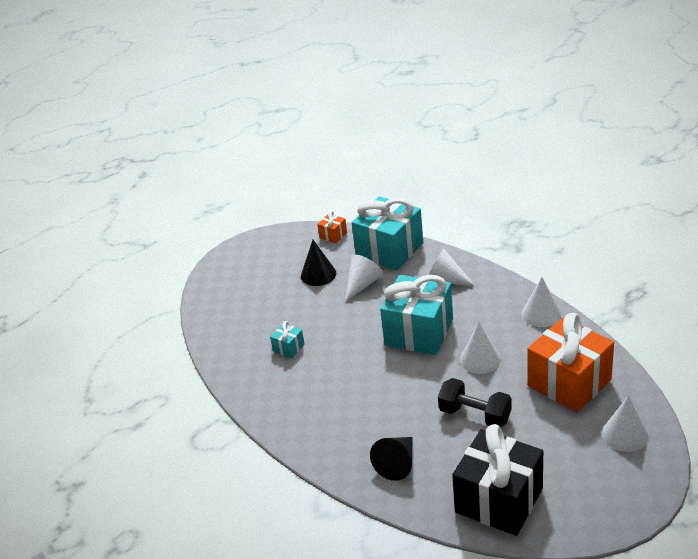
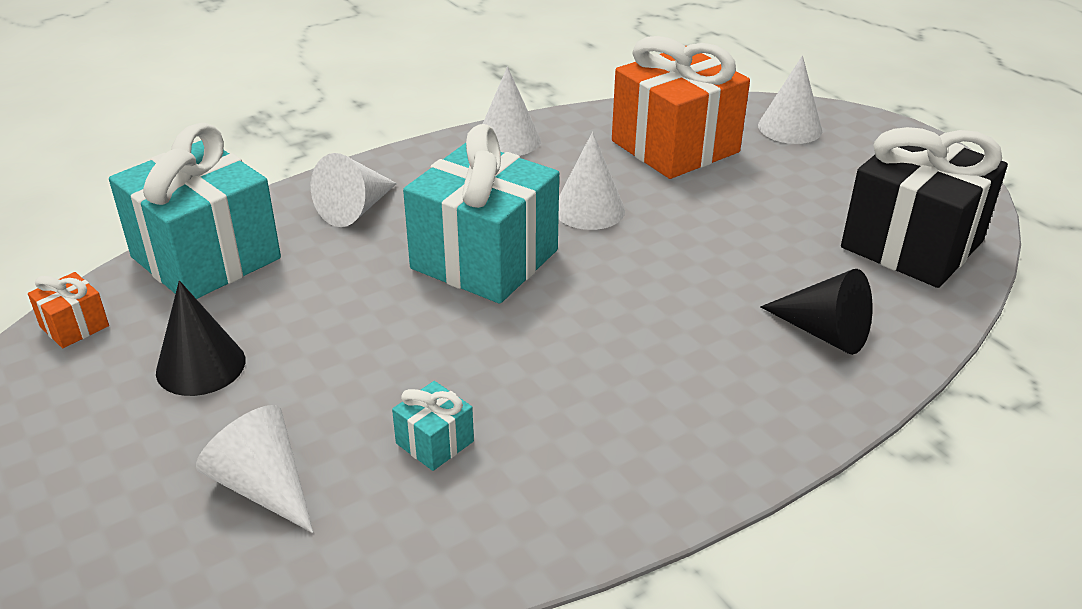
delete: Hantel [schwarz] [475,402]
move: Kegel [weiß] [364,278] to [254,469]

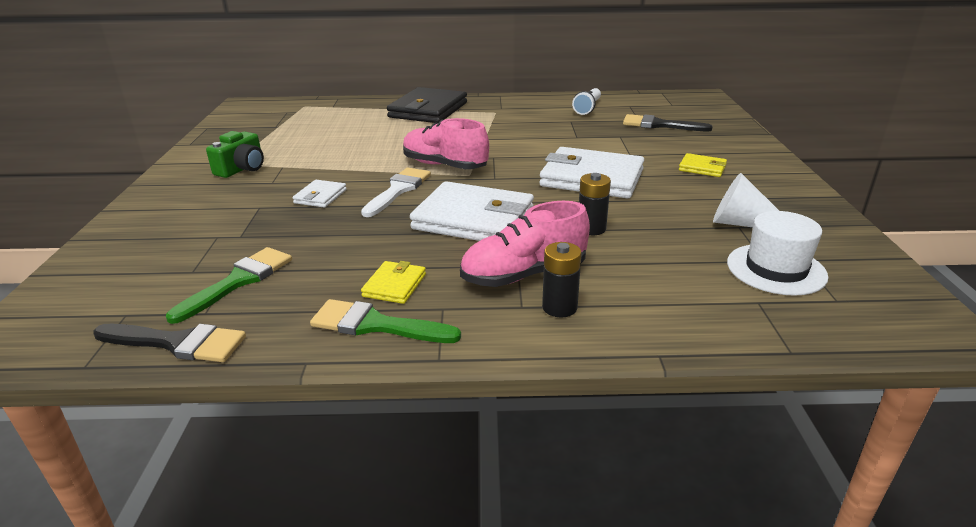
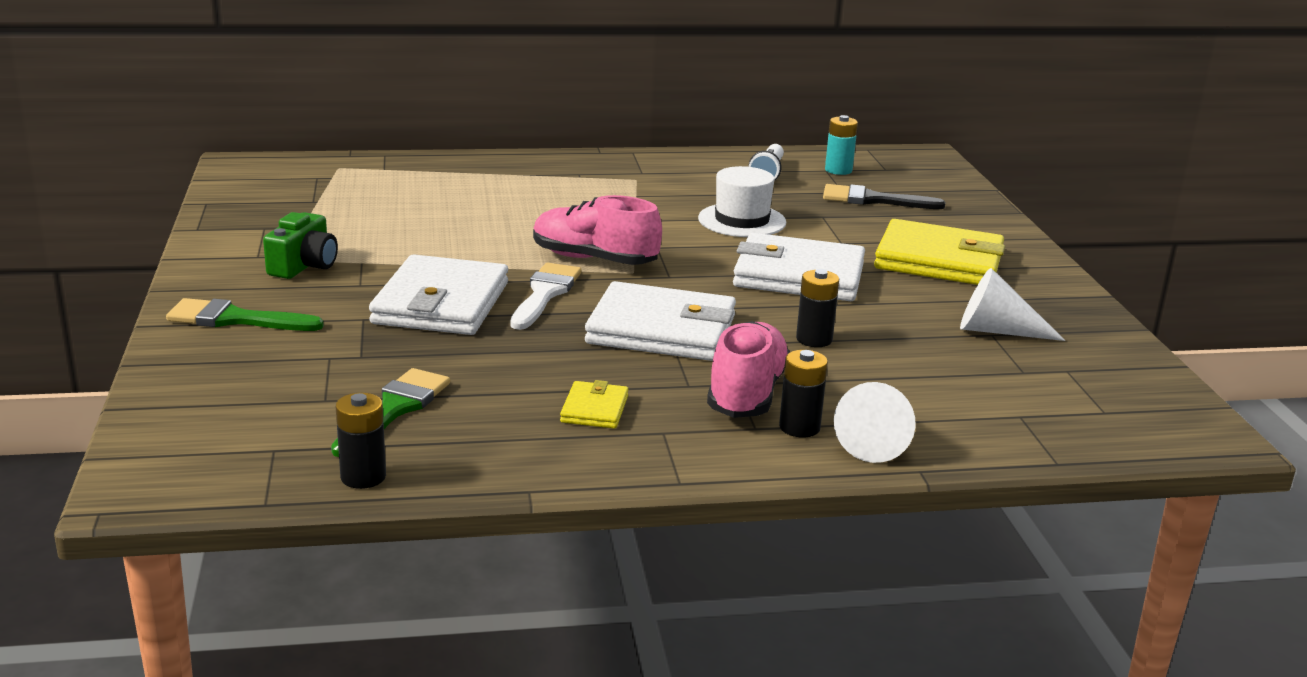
delete: Geldbörse [schwarz] [427,105]
insert: Batterie [türkis] [841,145]; Kegel [weiß] [875,422]
move: Pinsel [grün] [385,321] to [245,314]; Hut [weiß] [777,253] to [742,201]
replace: Pinsel [schwarz] [170,343] to Batterie [schwarz] [361,441]
rotate: Schuh [rosa] [525,244] = [748,369] 135 degrees clockwise
resize: Geldbörse [weiß] [320,194] = [438,294] x2.14; Geldbörse [gelb] [703,165] = [939,252] x2.14

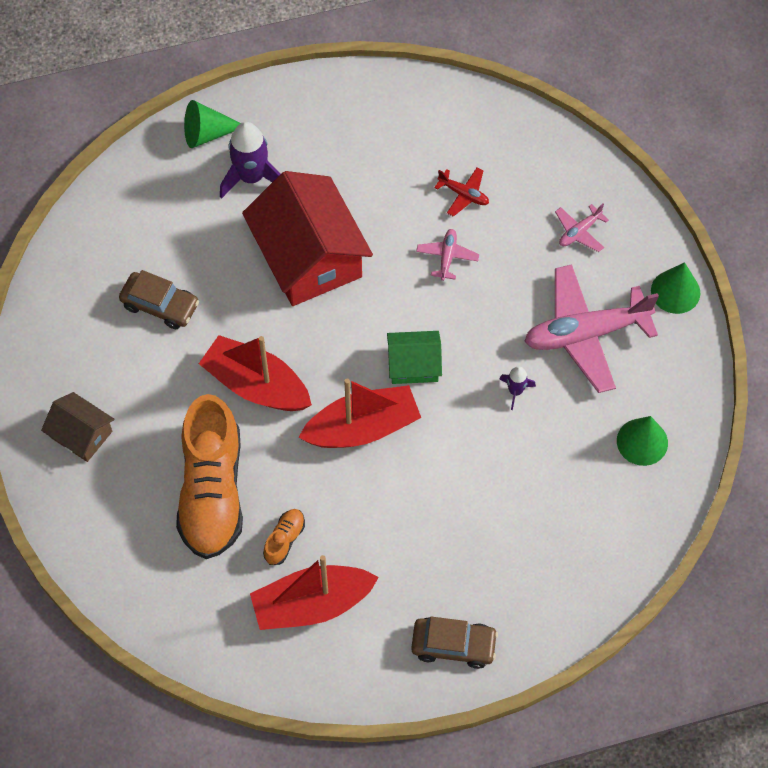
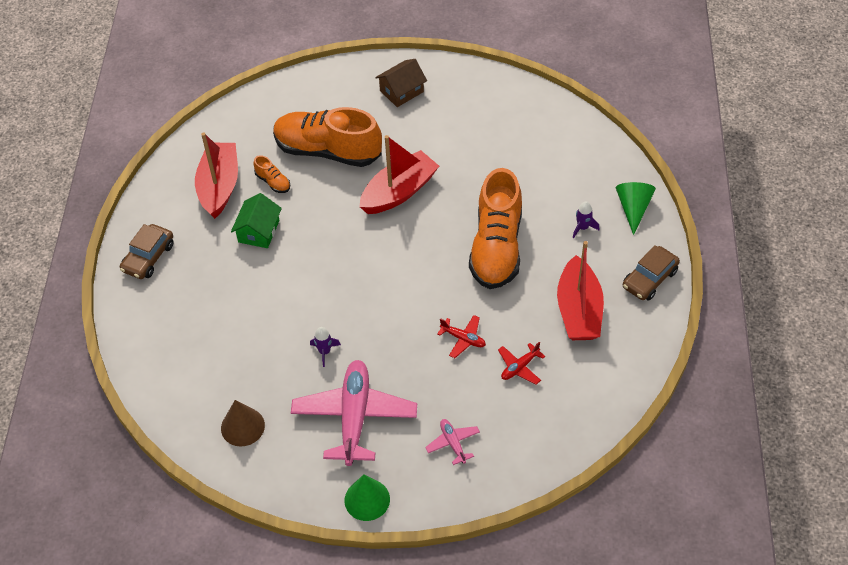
move: Auto [braun] [159,299] to [651,273]; Boot [rot] [359,413] to [580,290]; Haus [grün] [414,357] to [256,220]
replace: Haus [rot] [307,238] to Schuh [orange] [495,228]
recolor: Flugzeug [rosa] [447,255] to Flugzeug [rot] [461,336]; Kegel [grün] [642,441] to Kegel [braun] [243,423]
resize: Rakete [lila] [250,160] = [586,219] x0.52

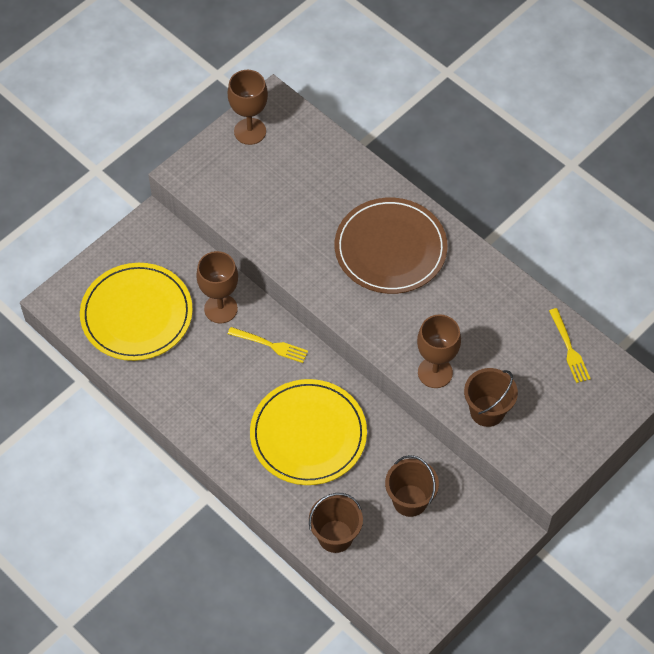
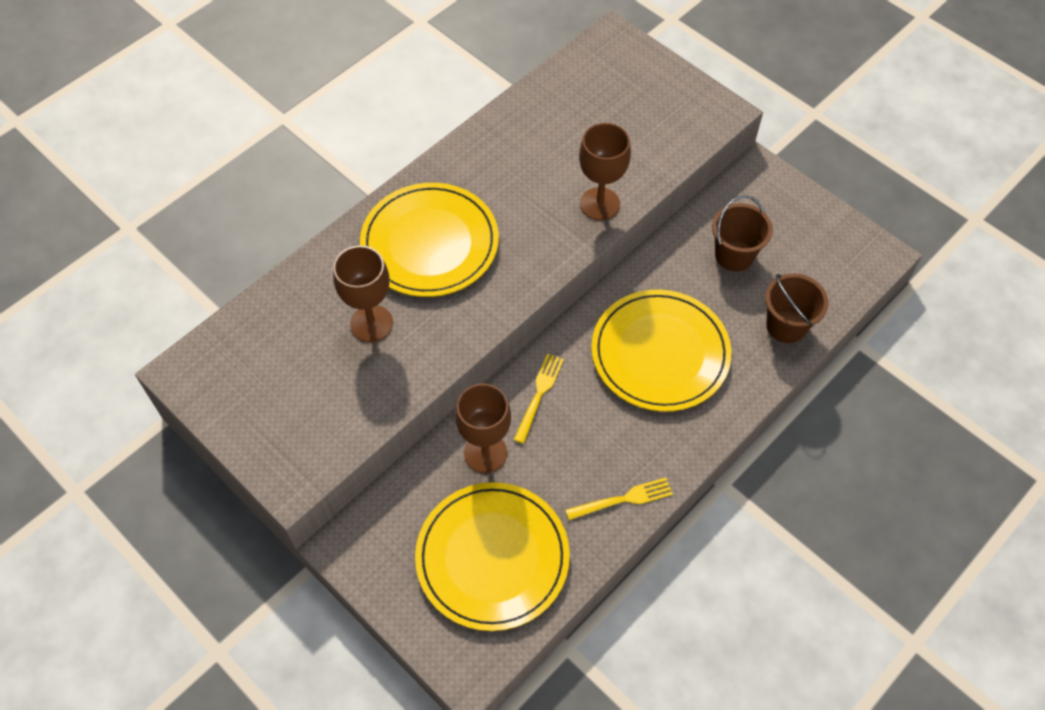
delete: Eimer [braun] [491,397]
move: Kelch [braun] [248,107] to [363,293]; Gabel [gelb] [570,345] to [619,499]
recolor: Teller [braun] [391,246] to Teller [gelb] [429,240]

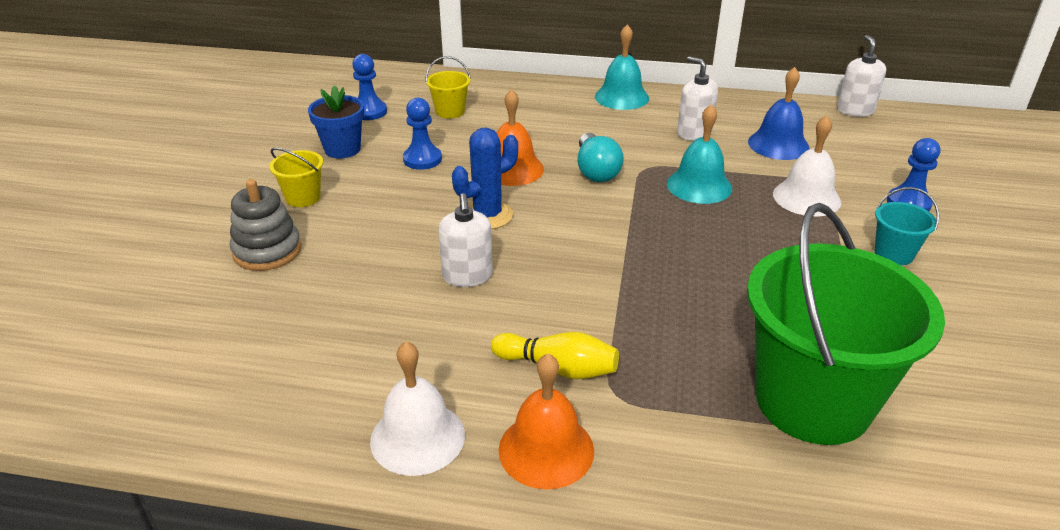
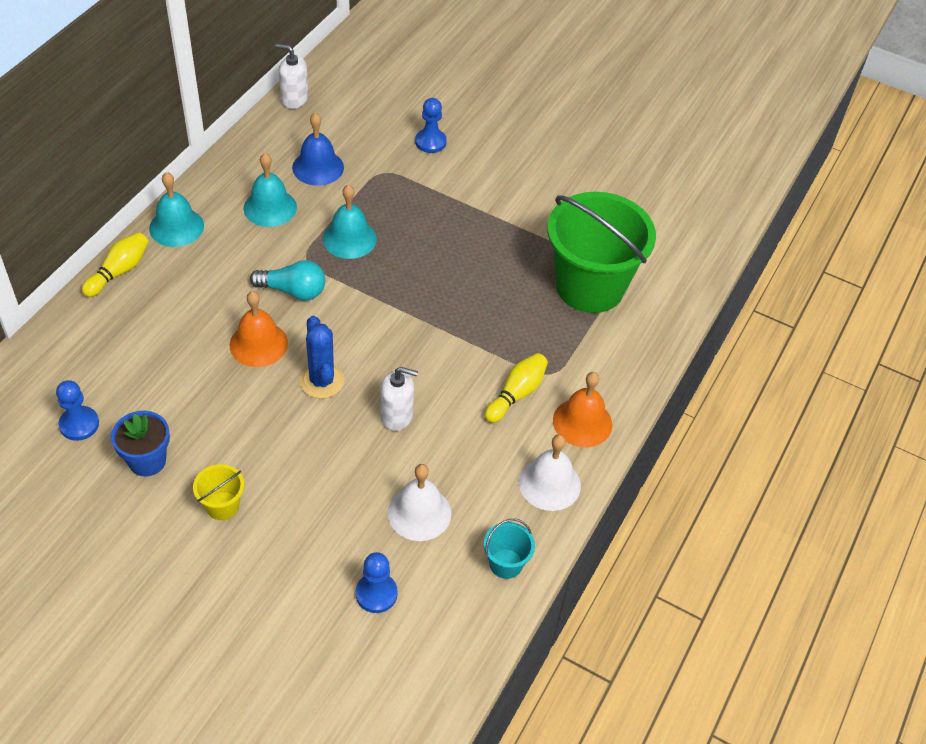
delete: Stapelspielzeug [grau] [265,225]; Eimer [gelb] [448,87]
insert: Bowlingkegel [gelb] [115,264]
move: Bauer [blau] [422,134] to [377,582]; Glocke [weiß] [807,165] to [419,502]; Eimer [türkis] [906,226] to [509,549]
replace: Seifenspender [weiß] [697,98] to Glocke [türkis] [270,190]

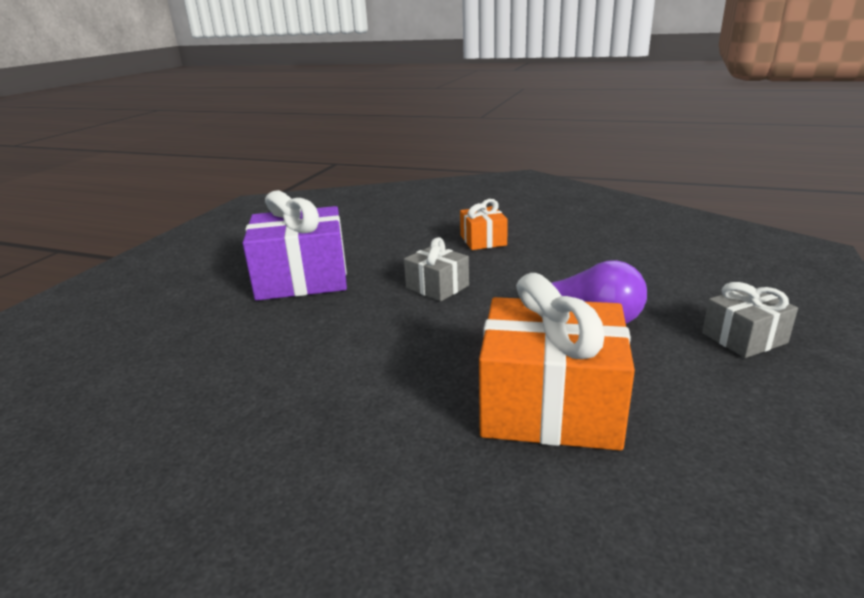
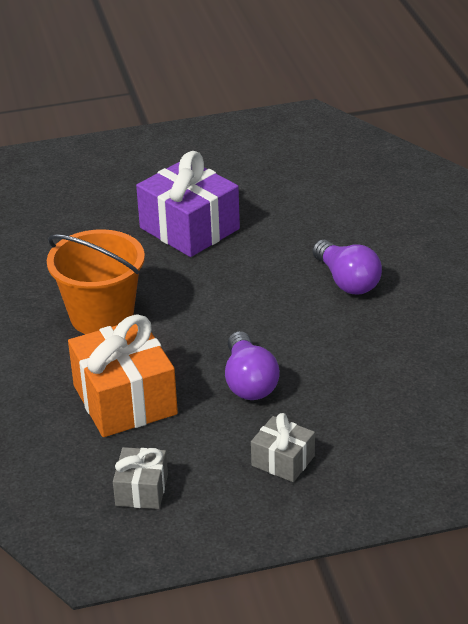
insert: Eimer [orange] [96,281]
move: Geschenk [grau] [436,269] to [140,478]
replace: Geschenk [orange] [484,224] to Glühbirne [lila] [347,267]

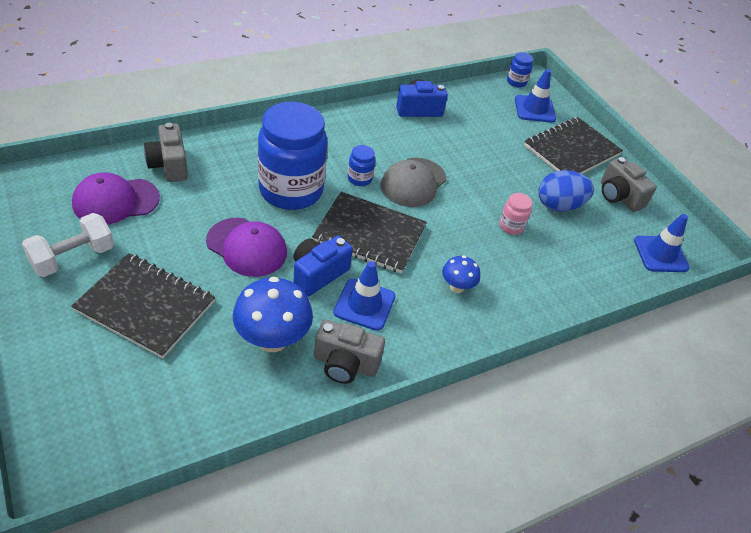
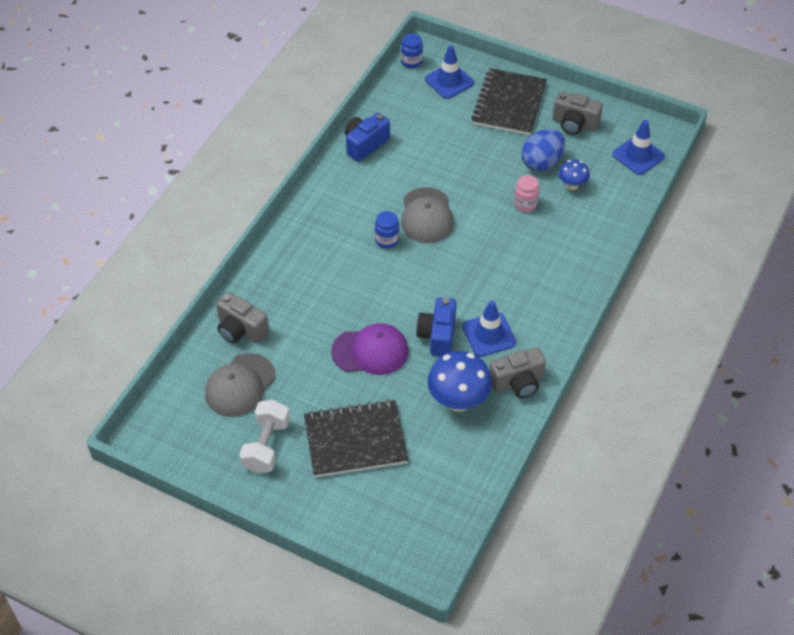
delete: Einmachglas [blau] [293,156]; Notizbuch [schwarz] [369,233]
move: Pilz [blau] [461,274] to [574,174]
recolor: Kappe [lila] [116,198] to Kappe [grau] [240,385]

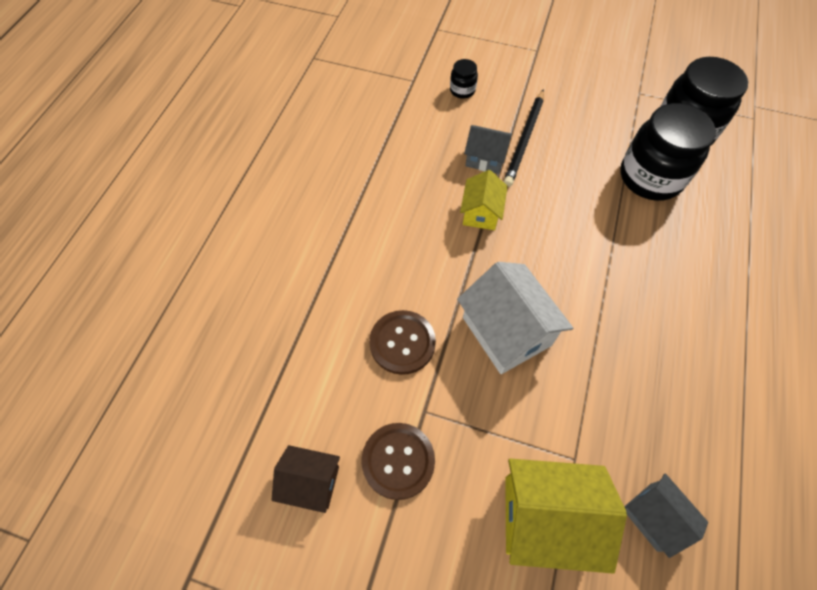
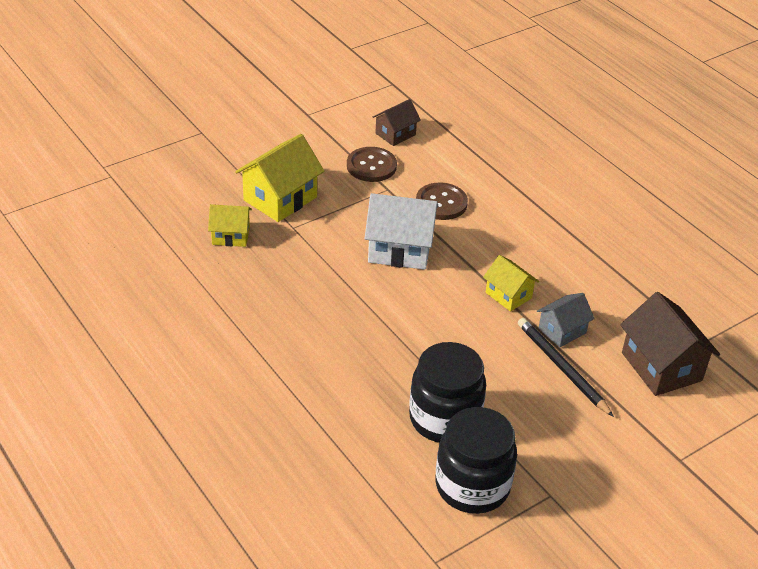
replace: Einmachglas [schwarz] [464,79] to Haus [braun] [670,344]
recolor: Haus [grau] [666,515] to Haus [gelb] [230,225]

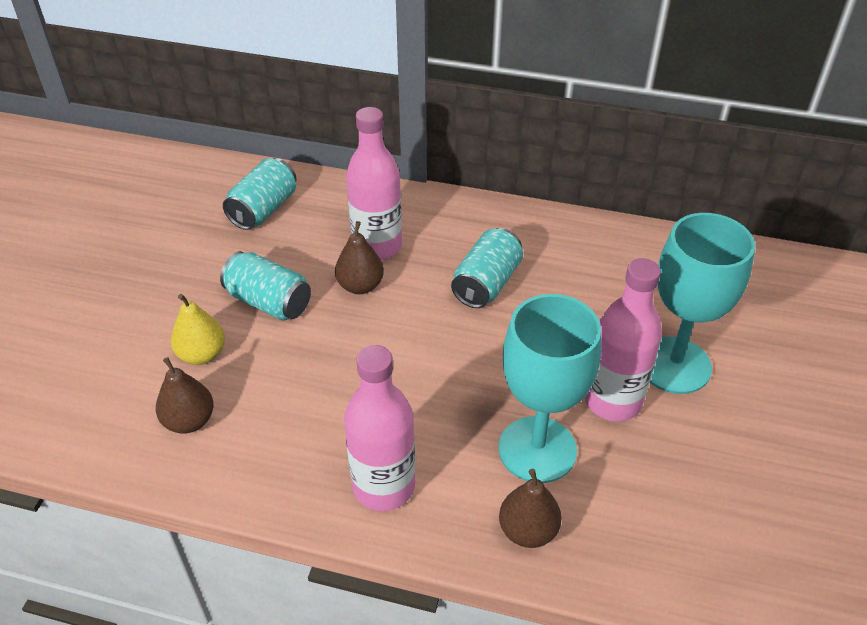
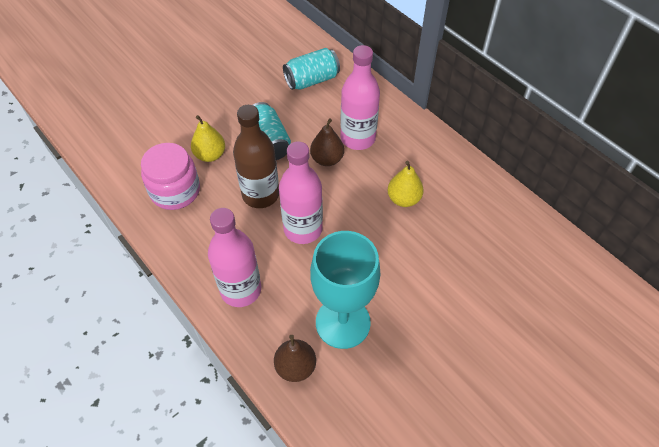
delete: Kelch [türkis] [702,303]
insert: Flasche [braun] [256,156]
move: Flasche [rosa] [623,340] to [301,192]
replace: Birne [braun] [185,395] to Einmachglas [rosa] [170,176]; Dose [türkis] [487,268] to Birne [gelb] [405,184]

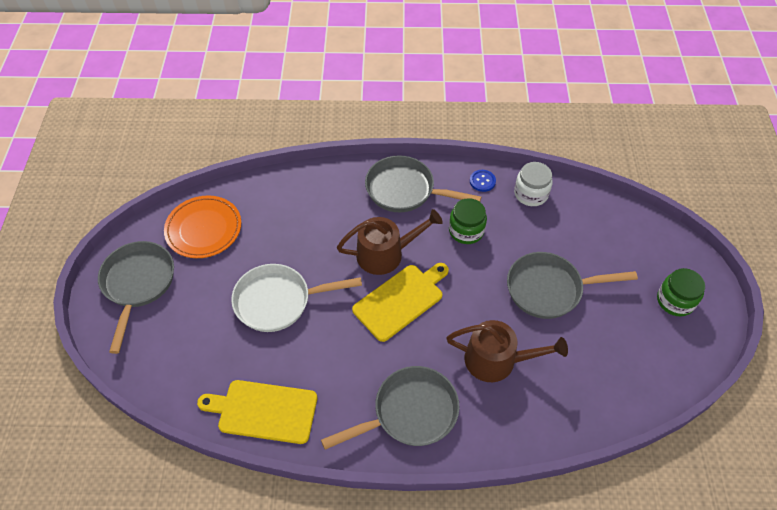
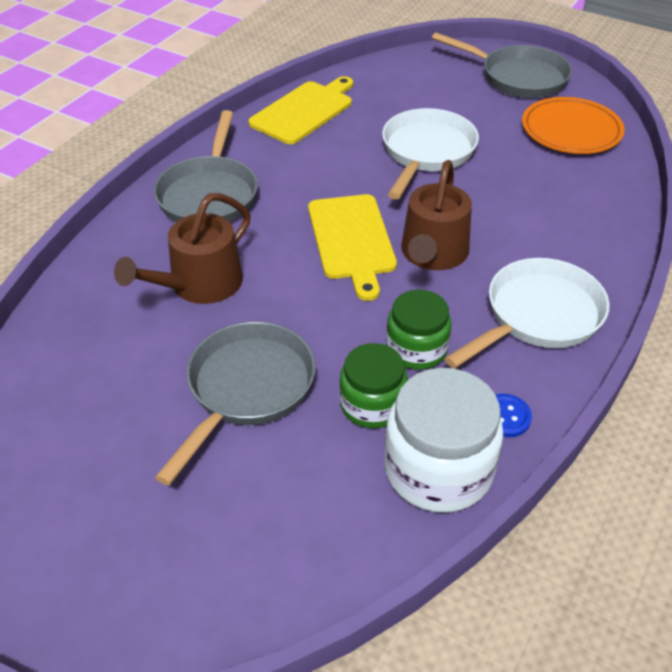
move: Einmachglas [grün] [681,292] to [373,385]
recolor: Pfanne [grau] [423,183] to Pfanne [weiß] [526,313]
resize: Einmachglas [weiß] [533,184] = [443,440] x1.57

